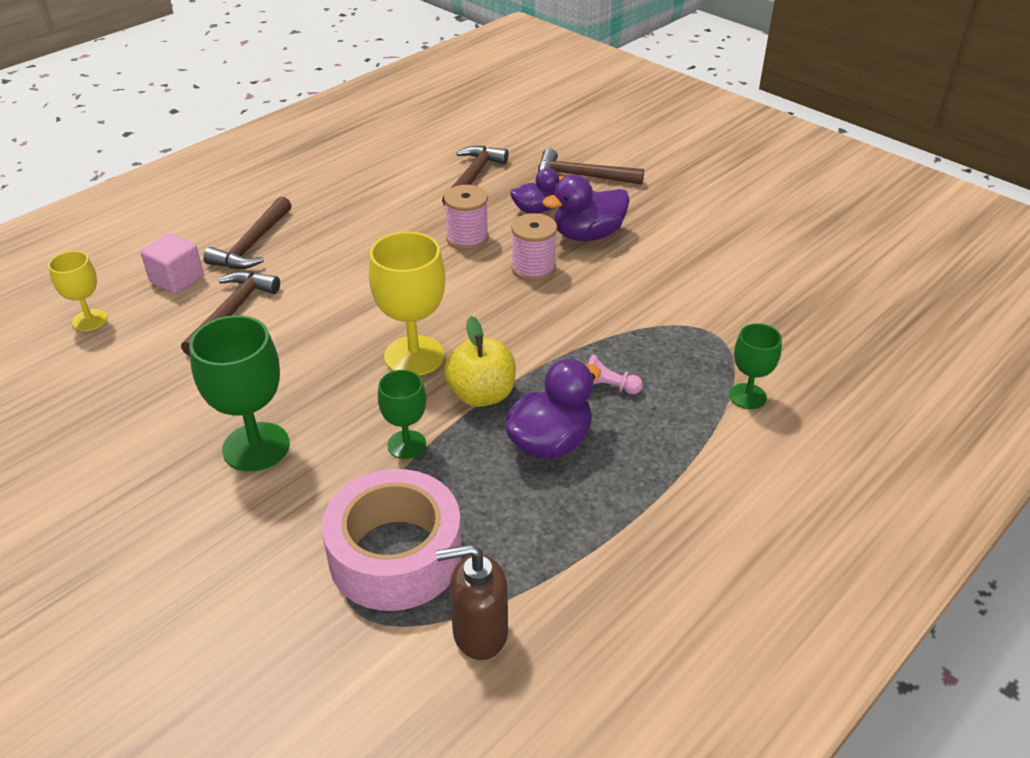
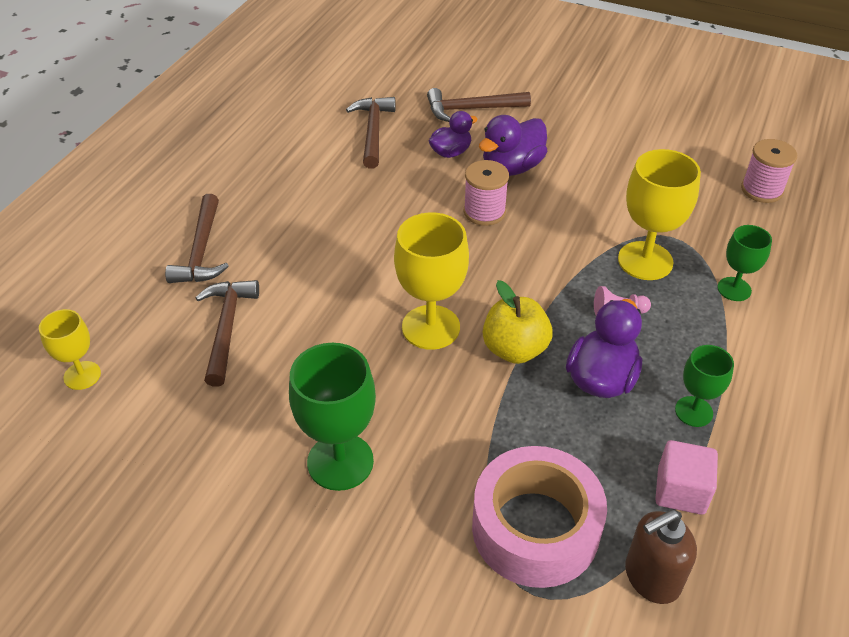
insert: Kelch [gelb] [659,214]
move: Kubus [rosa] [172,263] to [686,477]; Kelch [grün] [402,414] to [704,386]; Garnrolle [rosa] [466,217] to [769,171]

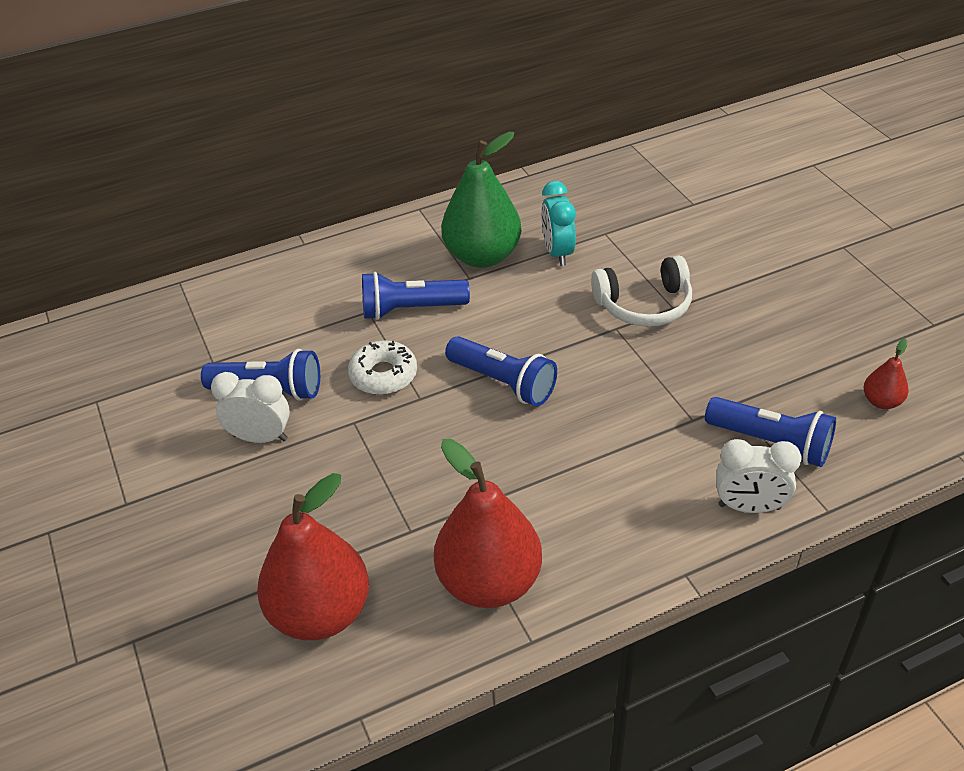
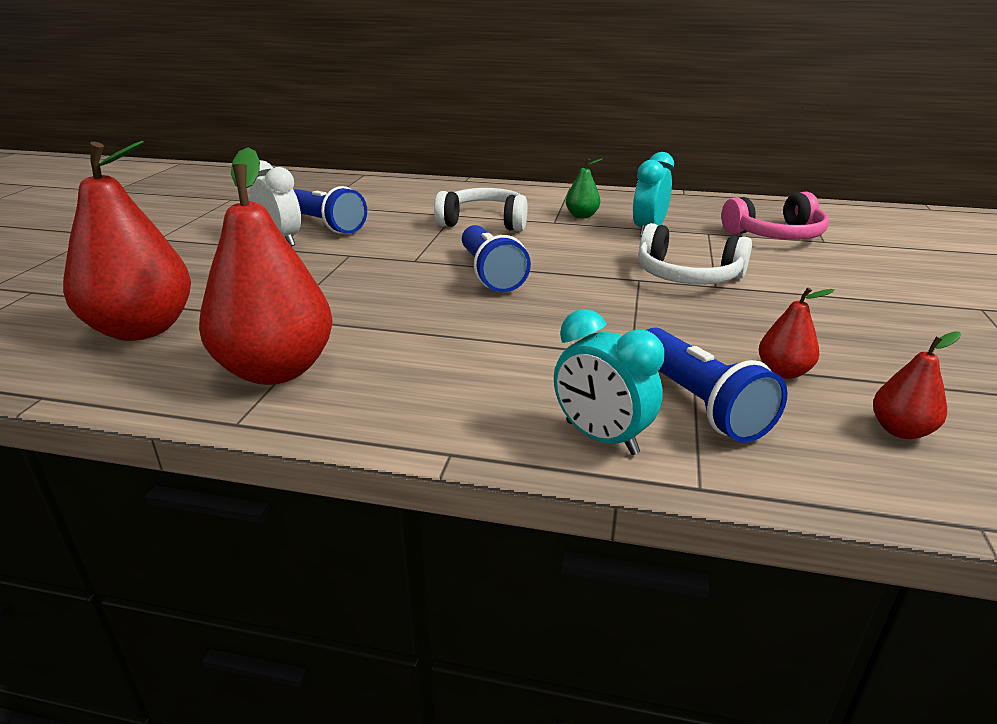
delete: Donut [weiß] [382,367]
insert: Kopfhörer [rosa] [775,216]; Birne [rot] [797,333]
replace: Taschenlampe [blau] [416,296] to Kopfhörer [weiß] [480,209]
recolor: Wecker [weiß] [759,476] to Wecker [türkis] [609,382]
resize: Birne [grün] [481,200] = [584,188] x0.45

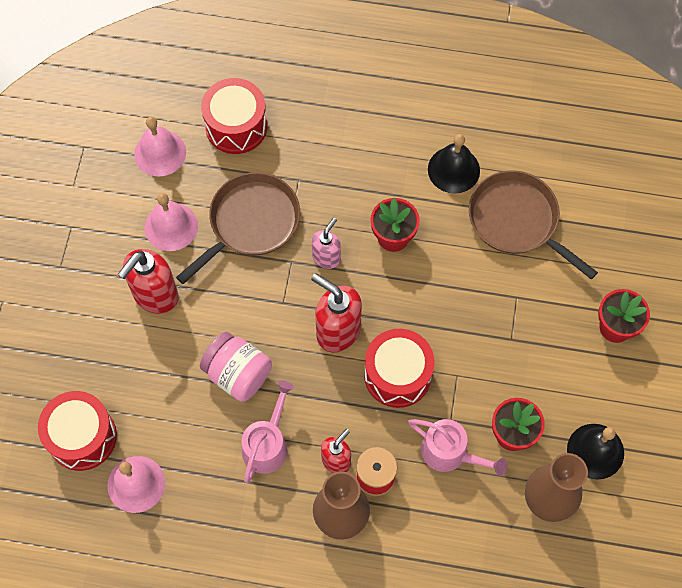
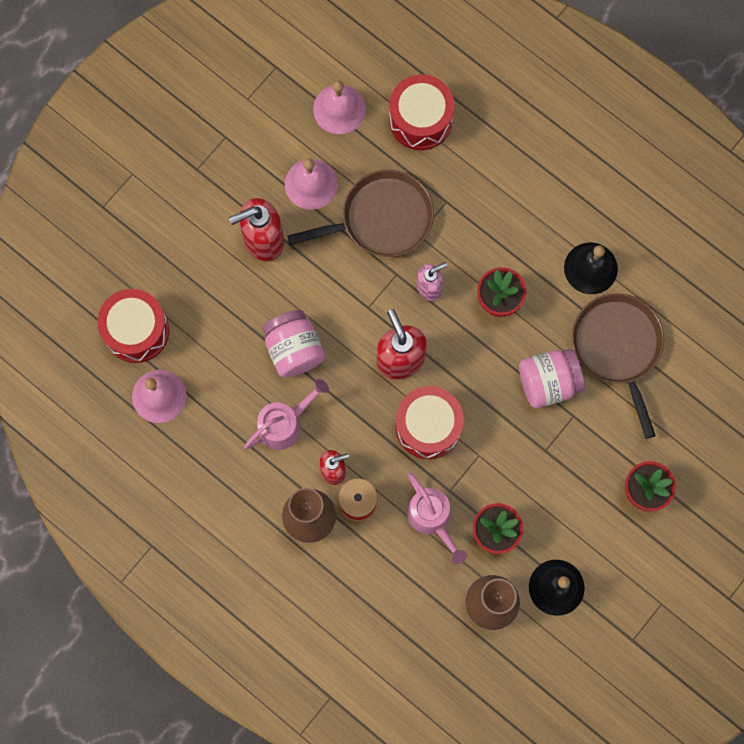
insert: Einmachglas [rosa] [552,378]

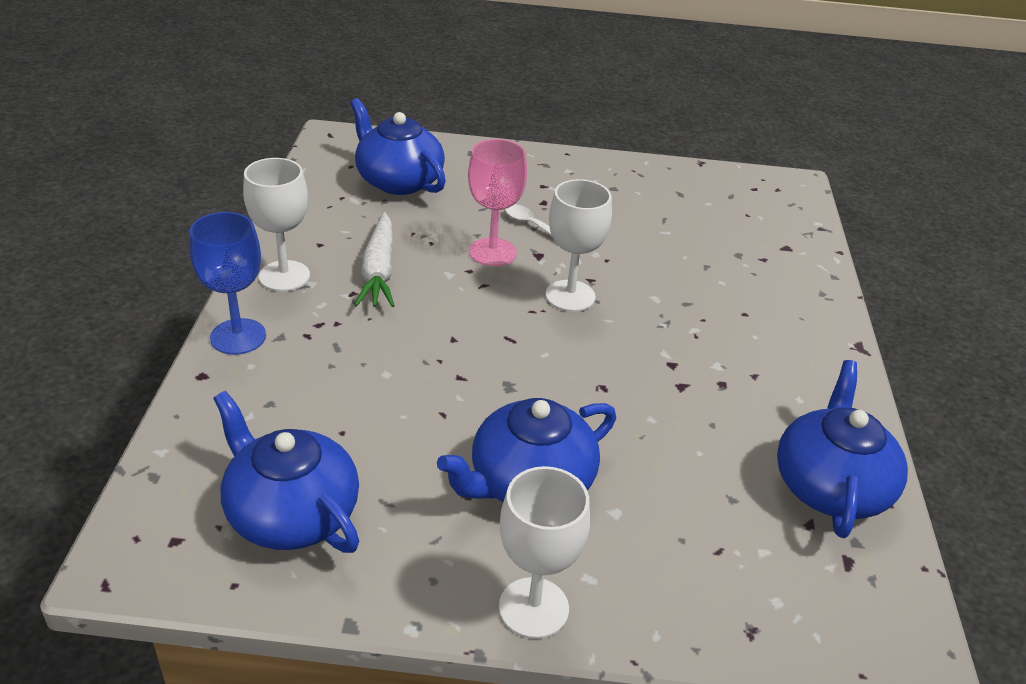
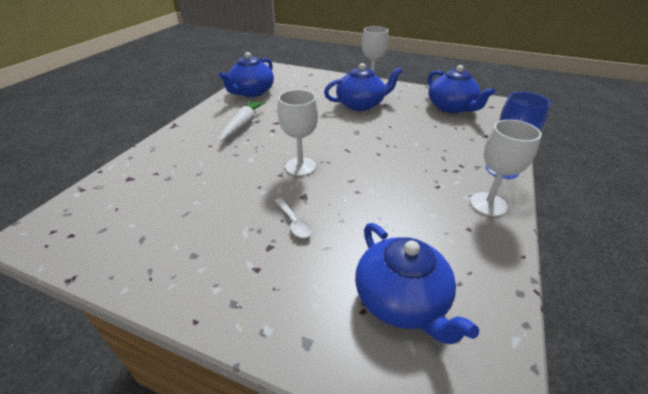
delete: Kelch [rosa] [497,202]
move: Karotte [weiß] [375,259] to [243,121]

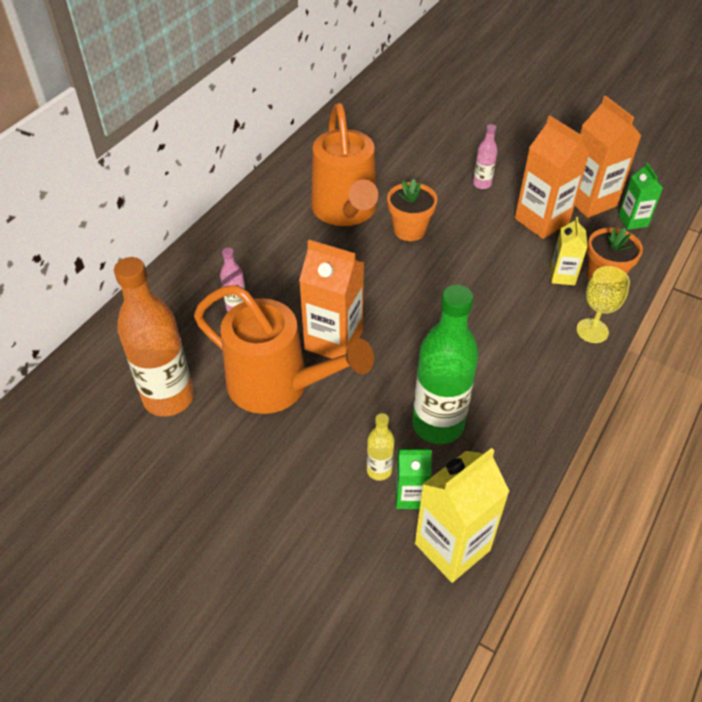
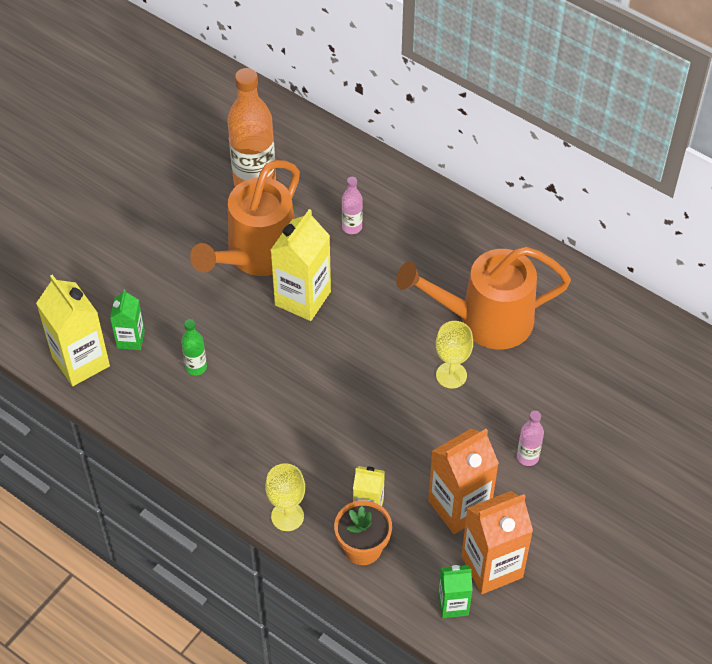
delete: Flasche [gelb] [380,447]
replace: Blumentopf [orange] [412,210] to Kelch [gelb] [454,355]
recolor: Getränkekarton [orange] [331,299] to Getränkekarton [gelb] [301,265]
resize: Flasche [grün] [445,364] = [194,347] x0.47

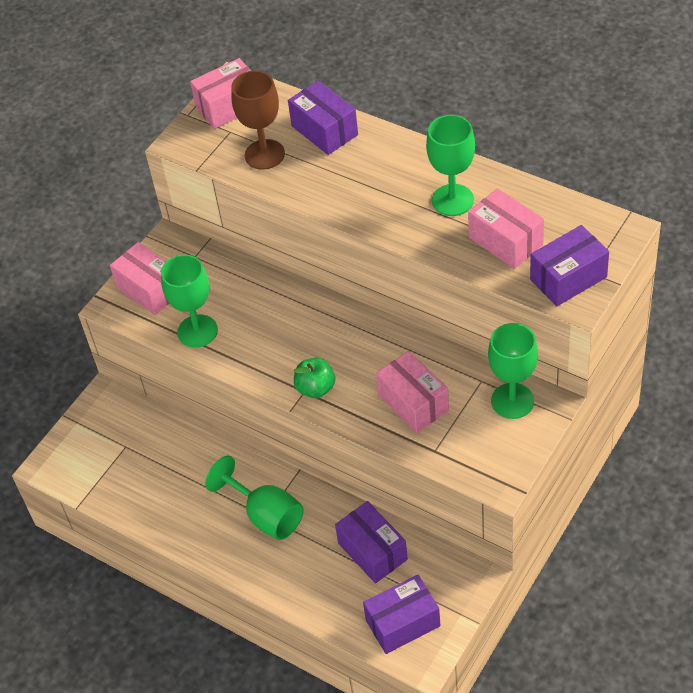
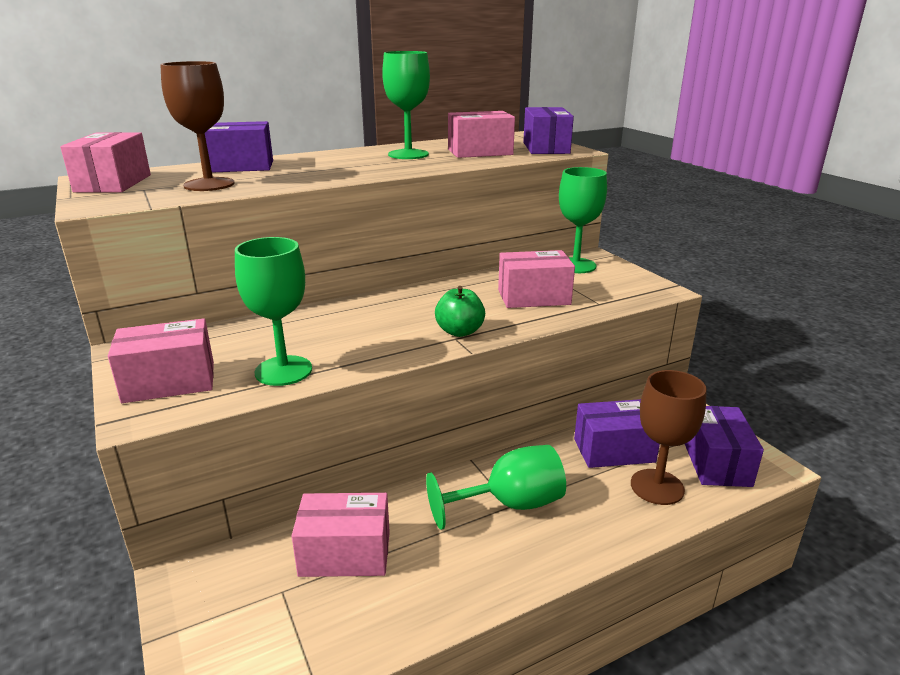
insert: Schachtel [rosa] [341,535]; Kelch [braun] [669,437]

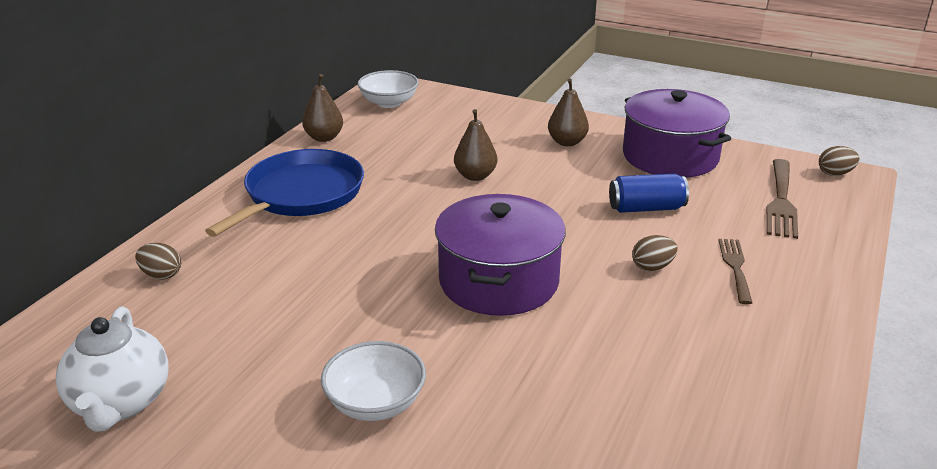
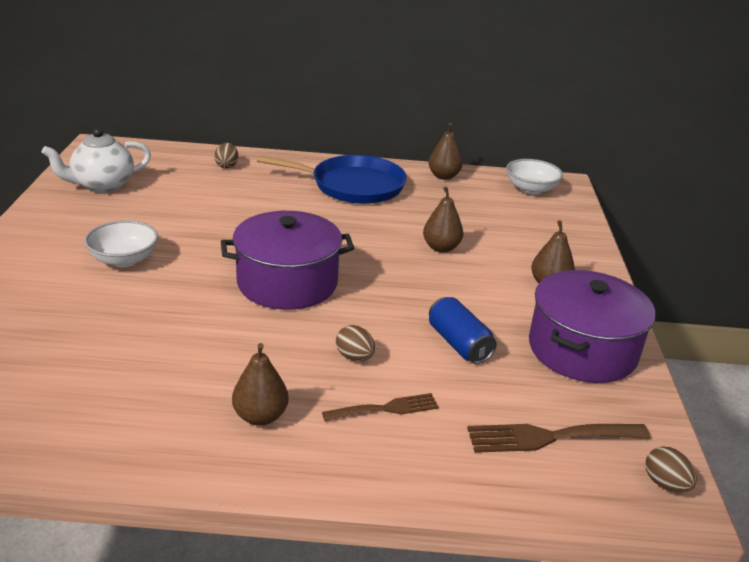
insert: Birne [braun] [260,384]

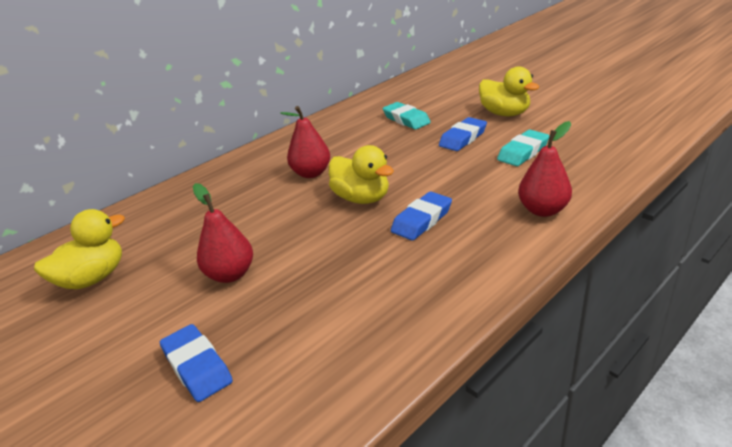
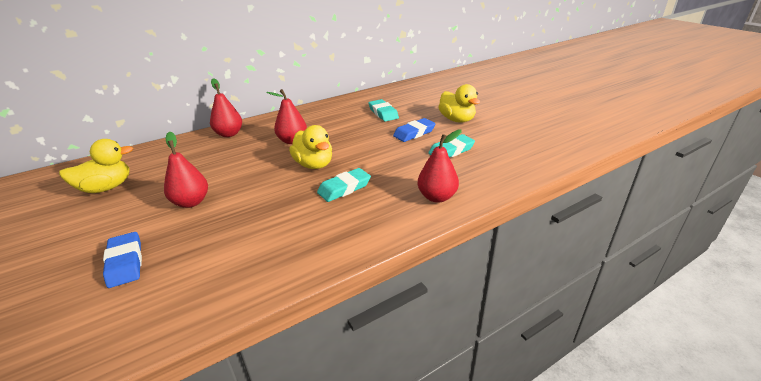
insert: Birne [rot] [226,107]
recolor: Radiergummi [blau] [421,216] to Radiergummi [türkis] [344,185]

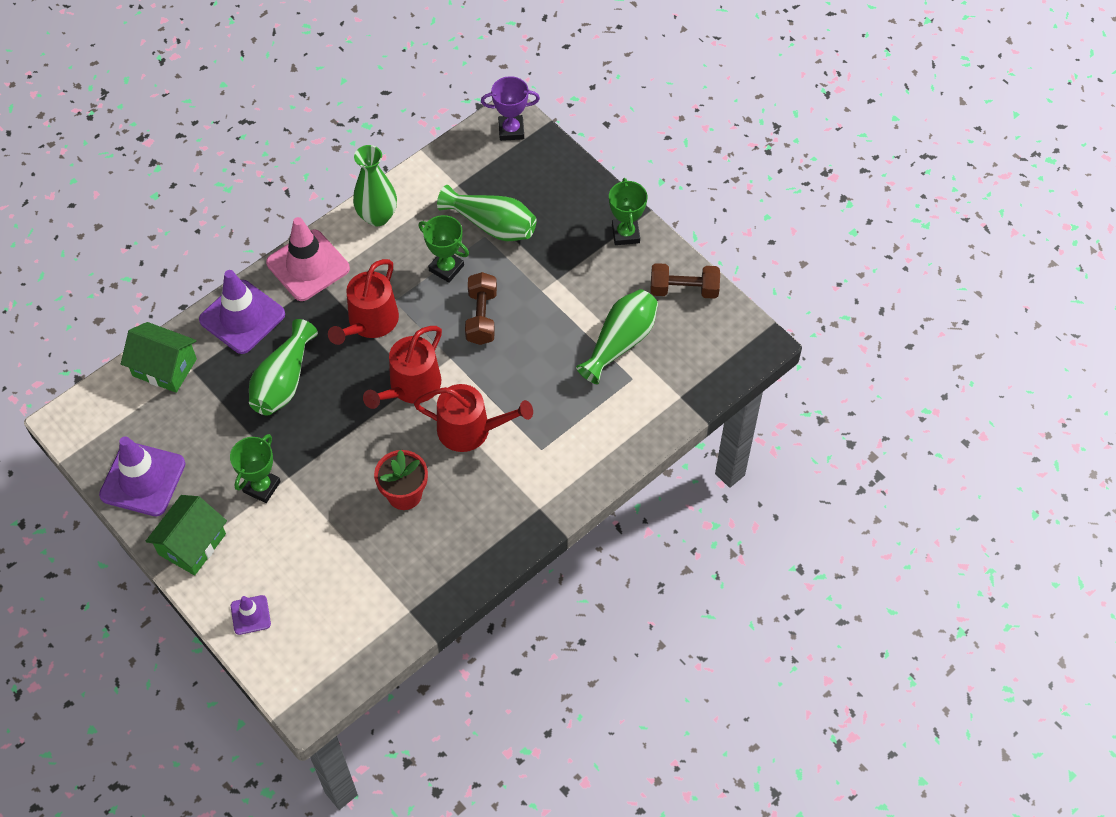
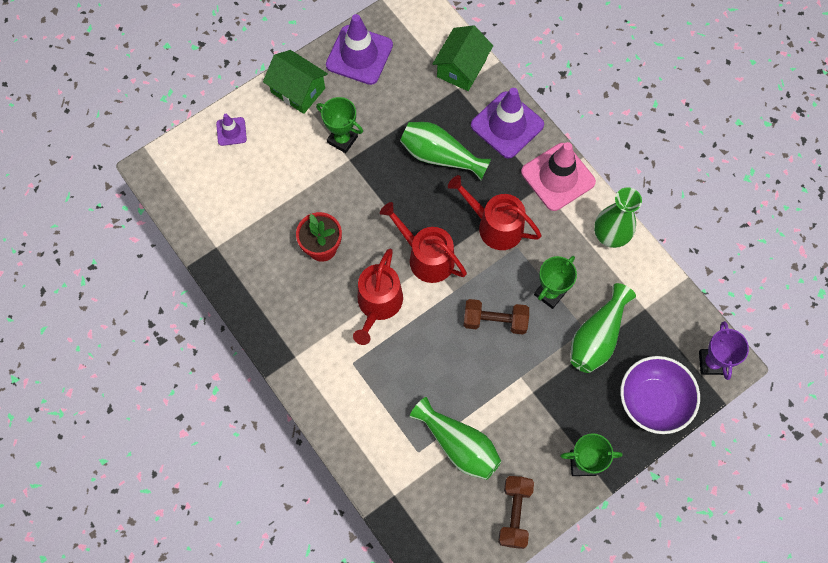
insert: Schüssel [lila] [660,395]

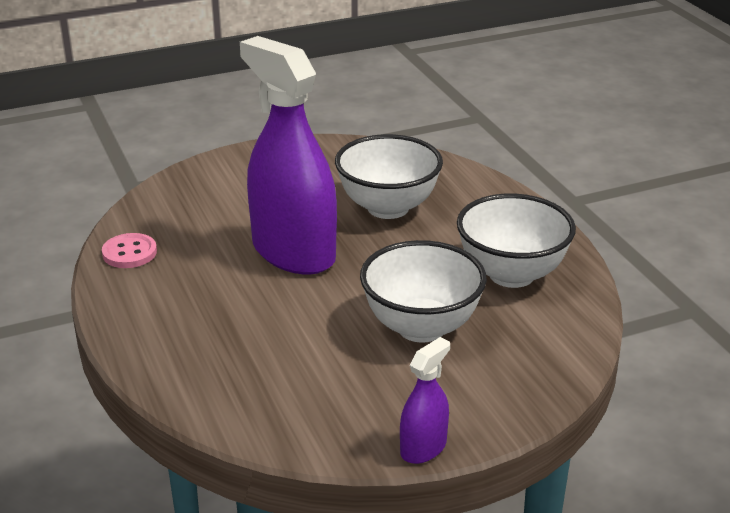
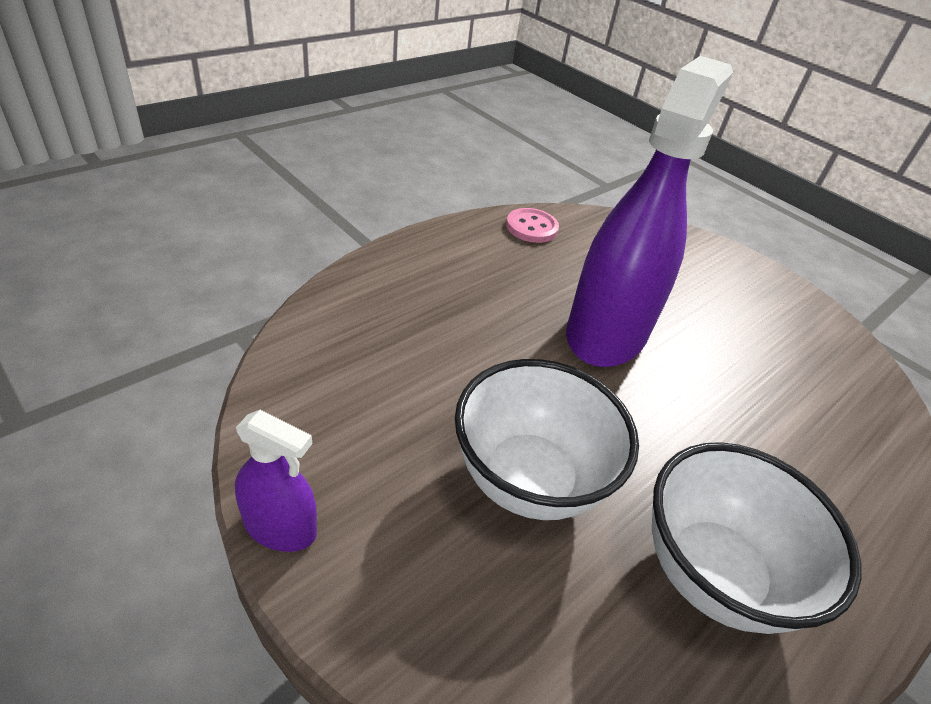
delete: Schüssel [weiß] [389,176]

